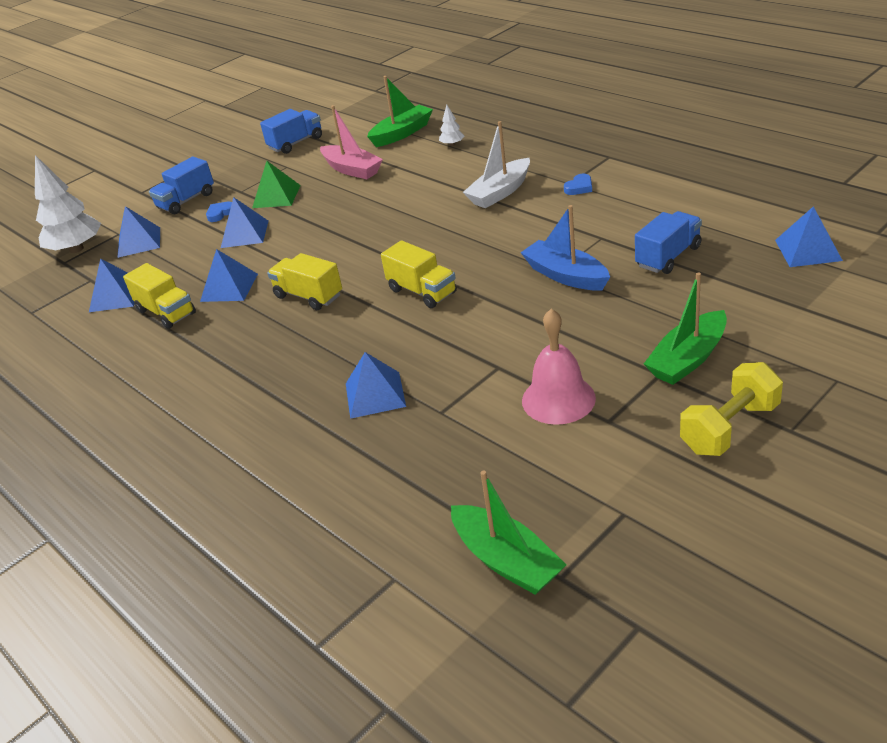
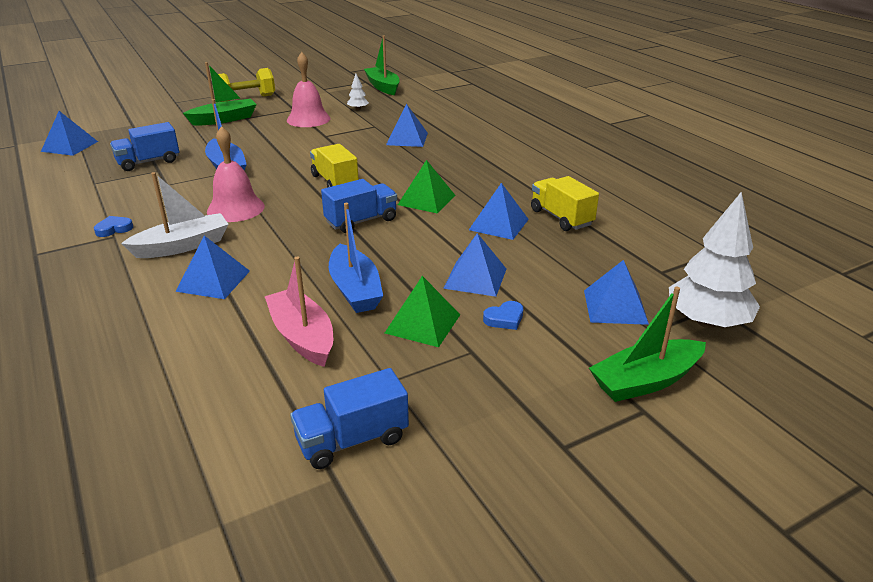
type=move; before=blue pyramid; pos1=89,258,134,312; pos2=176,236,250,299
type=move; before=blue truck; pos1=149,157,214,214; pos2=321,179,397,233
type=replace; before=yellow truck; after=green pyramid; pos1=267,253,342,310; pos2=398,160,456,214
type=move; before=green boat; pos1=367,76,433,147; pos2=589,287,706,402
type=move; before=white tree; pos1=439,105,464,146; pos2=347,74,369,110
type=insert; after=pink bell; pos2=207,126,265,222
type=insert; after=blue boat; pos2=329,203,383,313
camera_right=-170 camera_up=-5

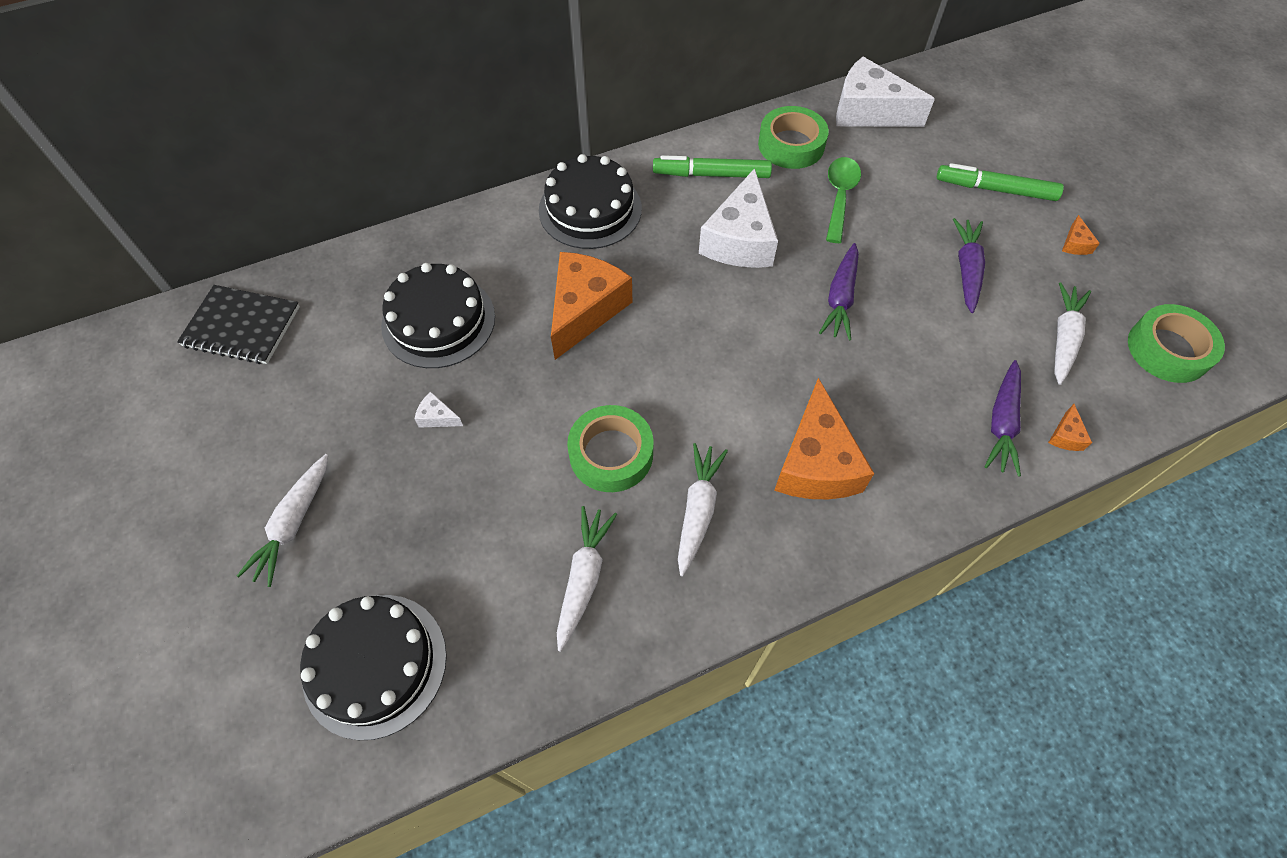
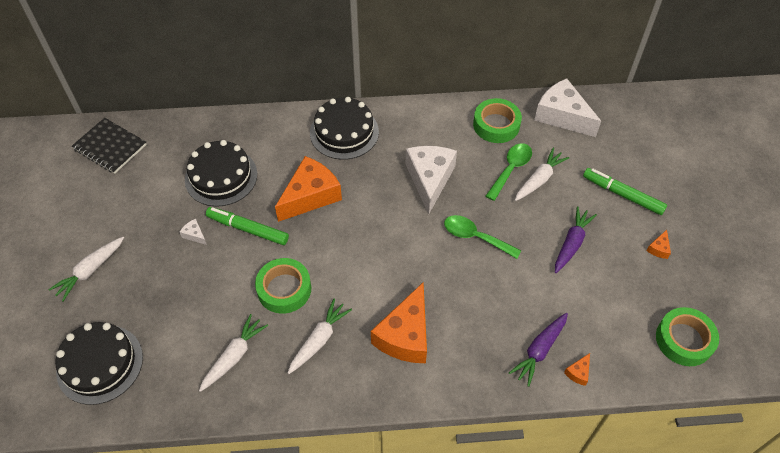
type=move; before=green marker; pos1=653,155,772,178; pos2=206,207,289,245
type=rotate; before=white cheese; pos1=699,168,778,268; pos2=406,146,457,214; turn=150
type=replace; before=purple carrot; after=green spoon; pos1=819,243,859,341; pos2=444,215,521,259
type=move; before=white carrot; pos1=1054,282,1091,385; pos2=515,148,569,201
camera_right=20 camera_up=-5

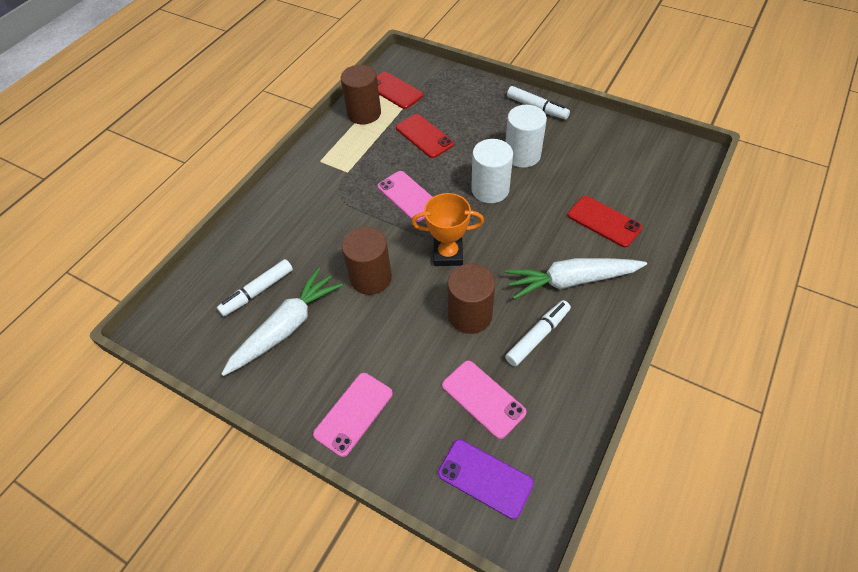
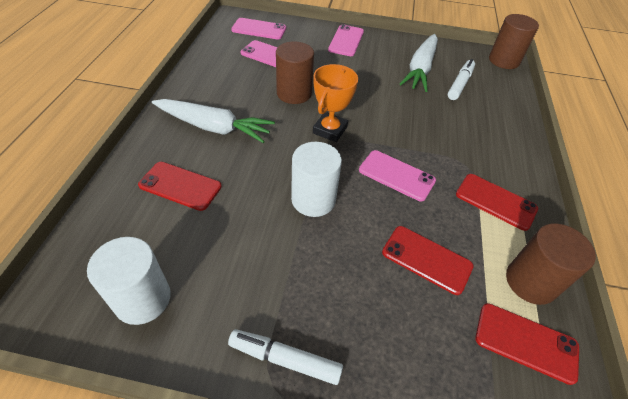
type=move; before=brown cylinder; pos1=342,227,392,295; pos2=489,14,539,69
type=rotate; before=orange trophy; pos1=411,193,484,266; pos2=313,64,358,142; turn=-45
type=recolor; before=purple phone; after=pink phone; pos1=438,439,534,519; pos2=231,18,286,39
type=move; before=white cylinder; pos1=505,105,547,168; pos2=87,237,171,325
type=rotate; before=white carrot; pos1=505,258,647,299; pos2=152,99,275,143; turn=45
type=delete; before=white marker; pos1=505,300,571,366
type=insert; after=red phone; pos2=456,174,538,231
camera_right=155 camera_up=-5

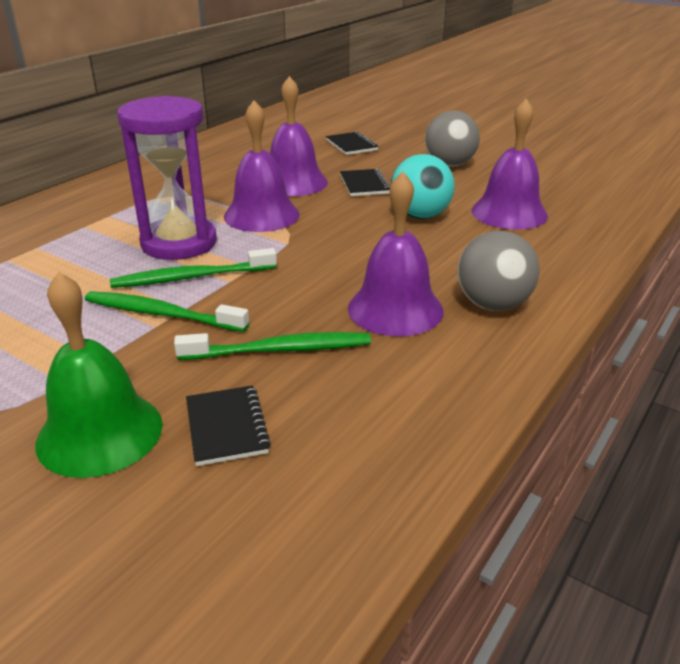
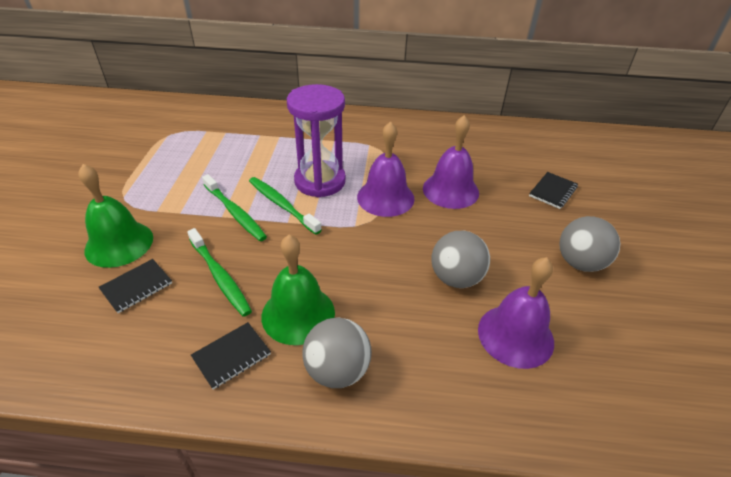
type=rotate; before=green toothbrush; pos1=85,291,249,332; pos2=202,174,267,241; turn=150
type=move; before=black notebook; pos1=340,169,390,196; pos2=191,322,271,389
type=recolor; before=purple bell; after=green bell; pos1=348,171,443,336; pos2=262,235,335,345
type=recolor; before=turquoise ball; after=grey ball; pos1=390,154,454,219; pos2=431,231,490,288
camera_right=60 camera_up=10

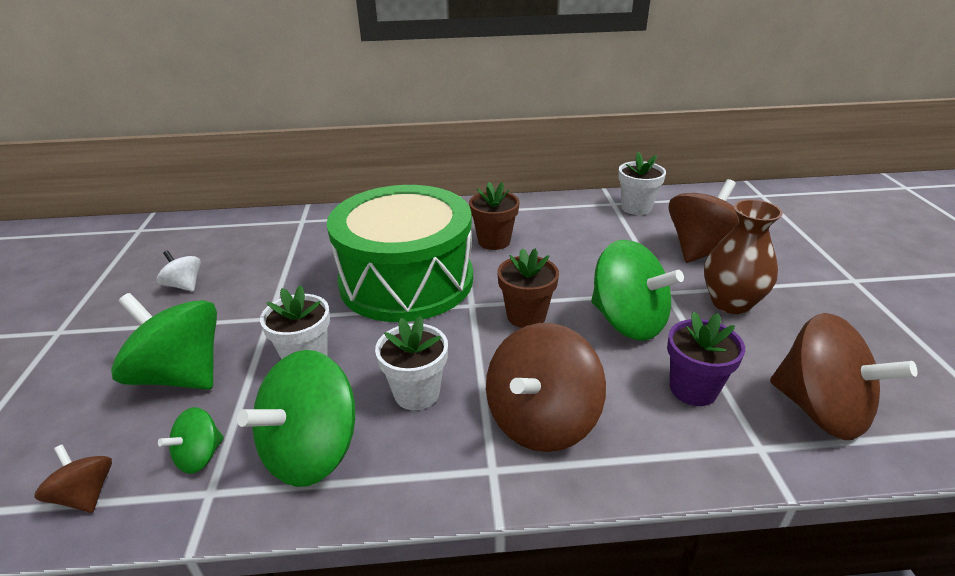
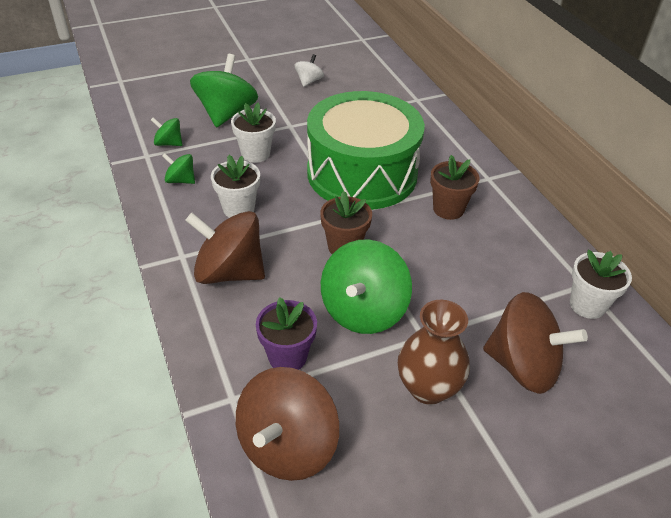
type=delete; before=brown spinning top; pos1=34,444,112,513
type=resize; before=green spinning top; pos1=237,350,355,487; pos2=162,153,195,184; scale=0.49
camera_right=70 camera_up=10

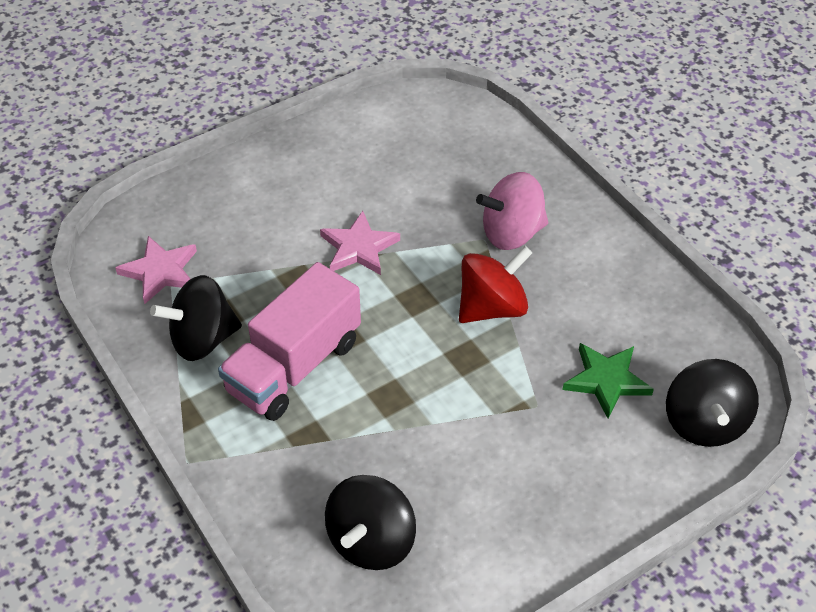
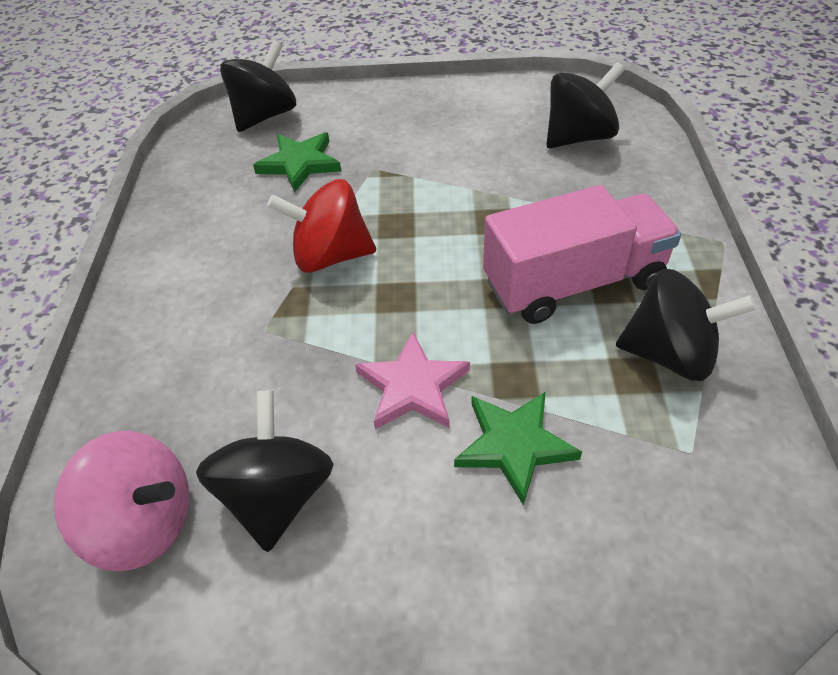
type=delete; before=pink star; pos1=115,236,197,304
type=move; before=pink spinning top; pos1=476,172,548,250; pos2=54,431,189,571
type=insert; after=black spinning top; pos2=196,391,334,552
type=insert; after=green star; pos2=454,391,582,506
camera_right=-145 camera_up=0

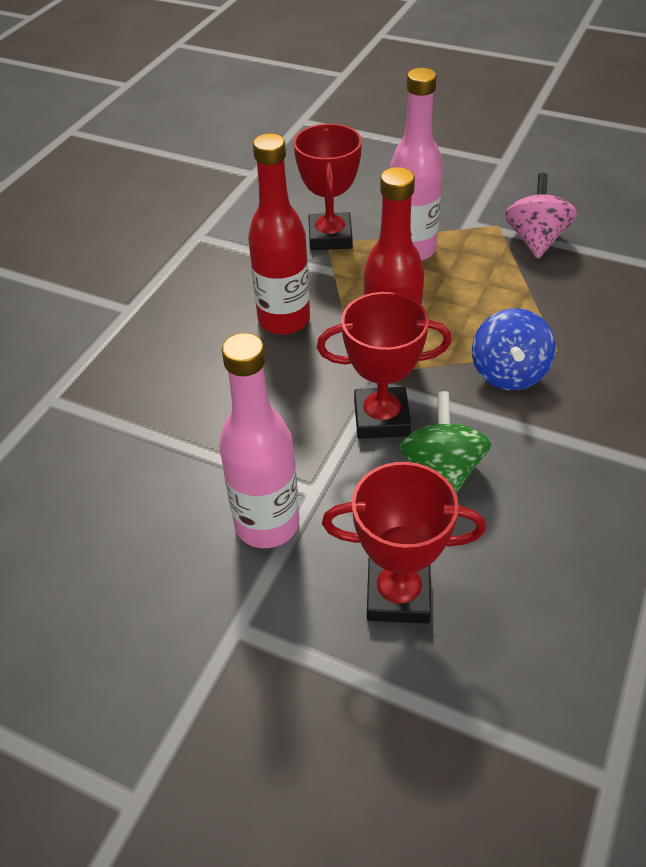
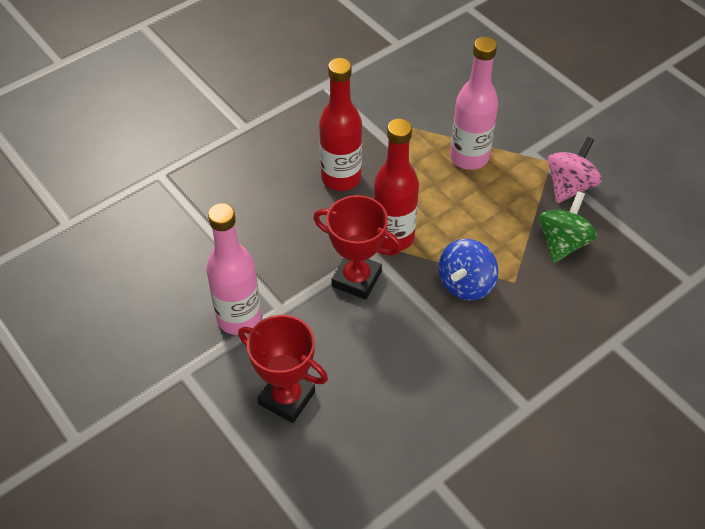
type=delete; before=red trophy; pos1=293,124,362,250
type=move; before=green spinning top; pos1=400,391,491,494; pos2=539,191,597,263
camera_right=25 camera_up=5

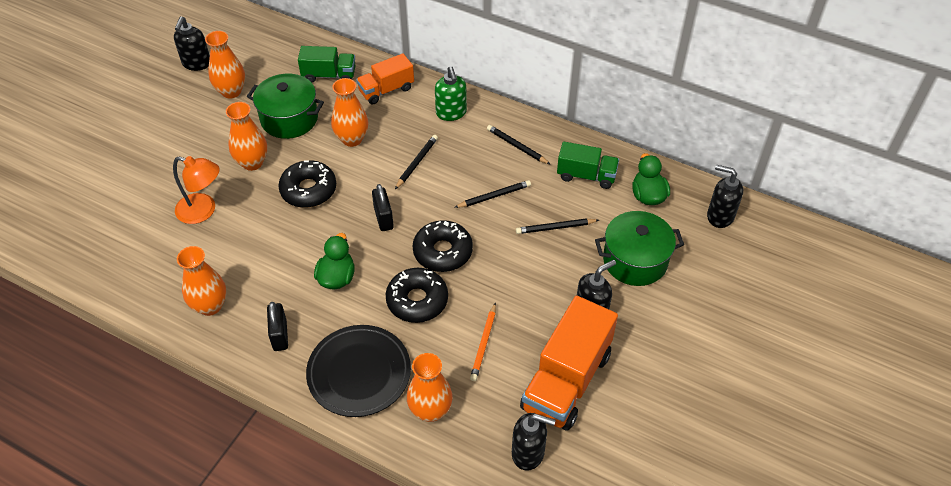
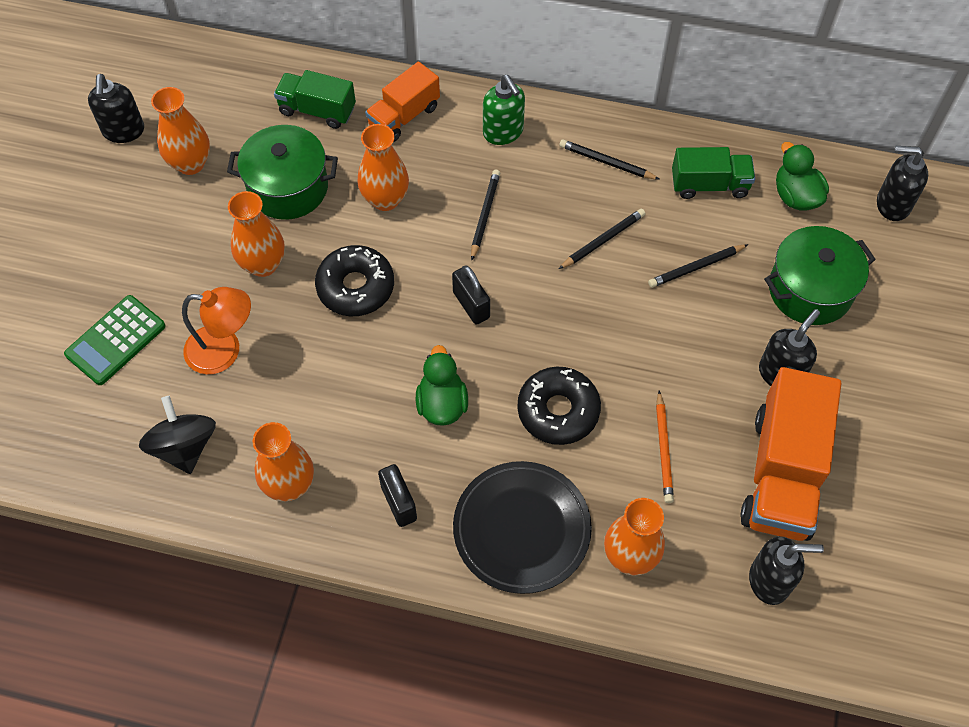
type=rotate; before=green truck; pos1=298,46,356,83; pos2=274,70,356,129; turn=-150
type=delete; before=black donut; pos1=413,220,473,272
type=insert; after=green calculator; pos2=64,295,166,385
type=insert; after=black spinning top; pos2=139,396,216,474
camera_right=-15 camera_up=10

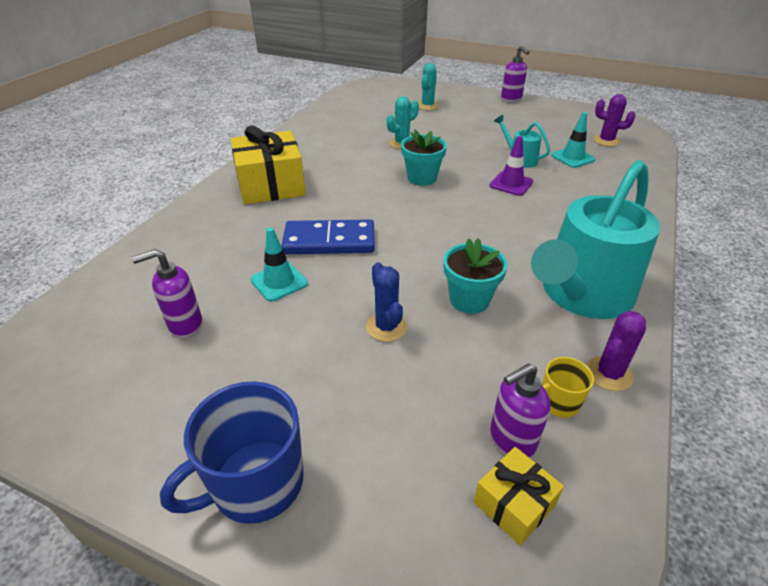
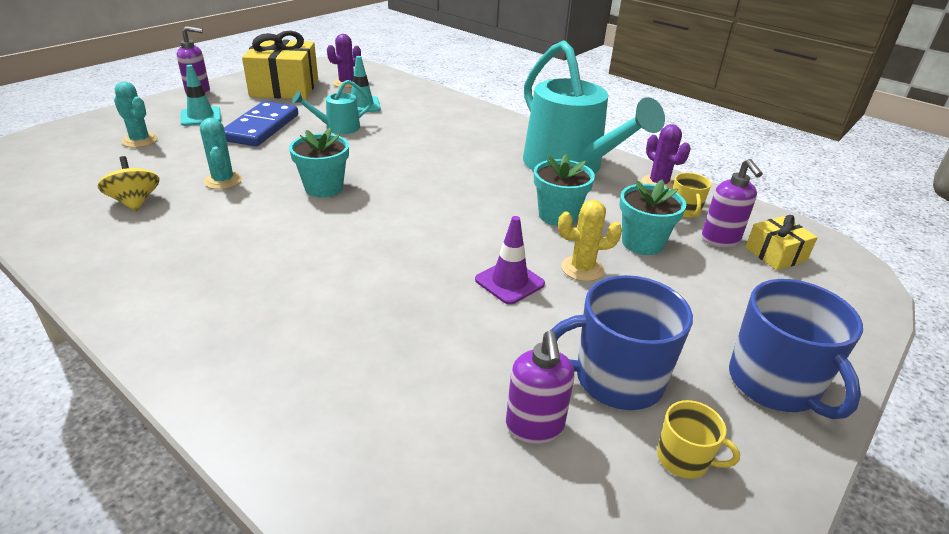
type=move; before=yellow gift; pos1=231,126,306,205; pos2=242,31,318,99
type=move; before=turquoise traffic cone; pos1=250,227,308,302; pos2=181,65,221,126
type=move; before=blue domino; pos1=281,219,375,254; pos2=224,101,298,147
type=recolor; before=blue cactus; after=yellow cactus; pos1=366,262,407,342; pos2=558,200,622,281
type=move; before=purple traffic cone; pos1=490,136,533,196; pos2=475,216,545,305
type=insert; after=yellow spinning top; pos2=97,156,159,211
type=insert; after=blue mug; pos2=550,275,693,410
type=insert; after=turquoise flower pot; pos2=619,179,686,255
type=insert; after=yellow mug; pos2=657,400,740,479
camera_right=-75 camera_up=-5

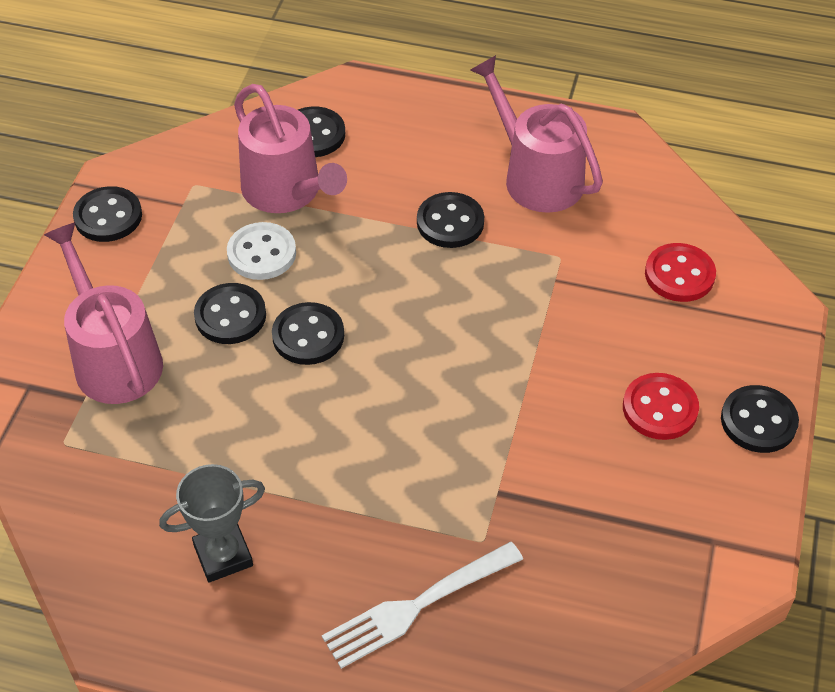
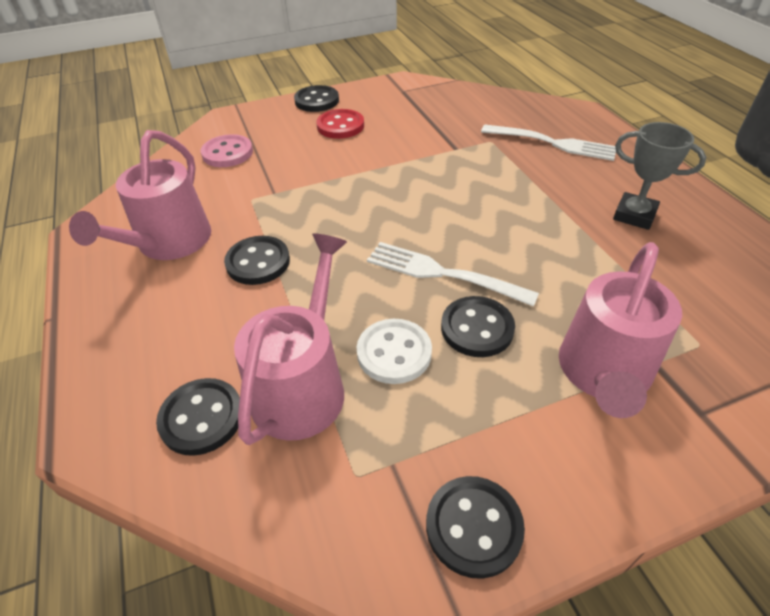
type=replace; before=black button; after=white fork; pos1=272,302,344,365; pos2=367,242,539,307
type=recolor; before=red button; after=pink button; pos1=645,243,716,302; pos2=201,134,253,167
camera_right=-125 camera_up=-5

